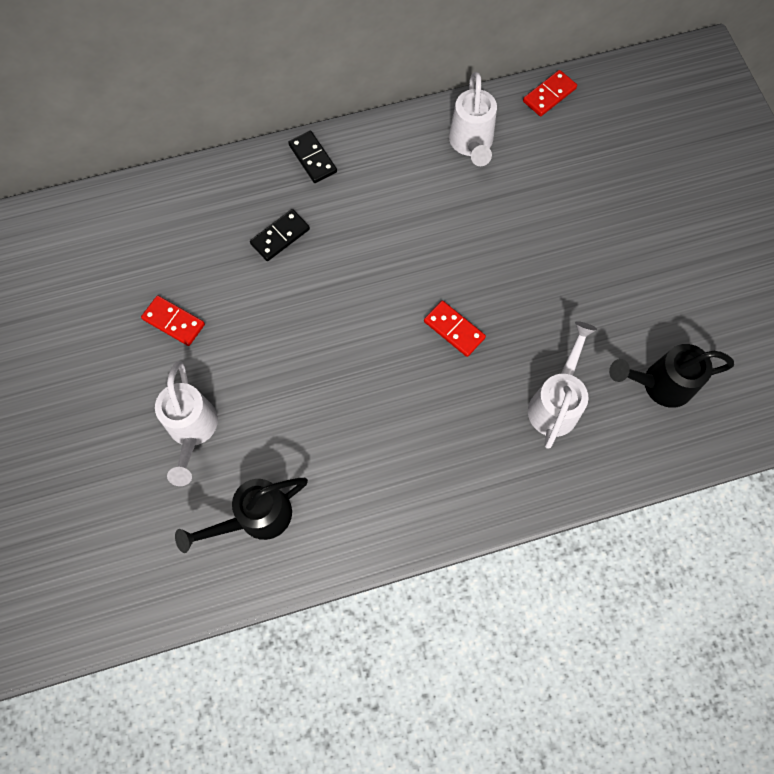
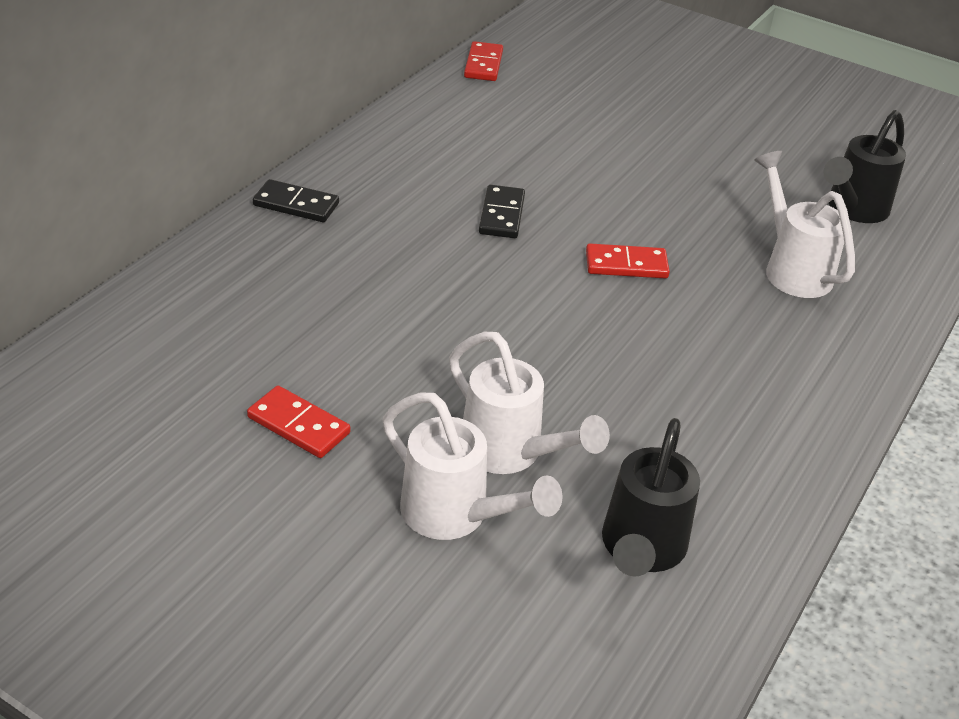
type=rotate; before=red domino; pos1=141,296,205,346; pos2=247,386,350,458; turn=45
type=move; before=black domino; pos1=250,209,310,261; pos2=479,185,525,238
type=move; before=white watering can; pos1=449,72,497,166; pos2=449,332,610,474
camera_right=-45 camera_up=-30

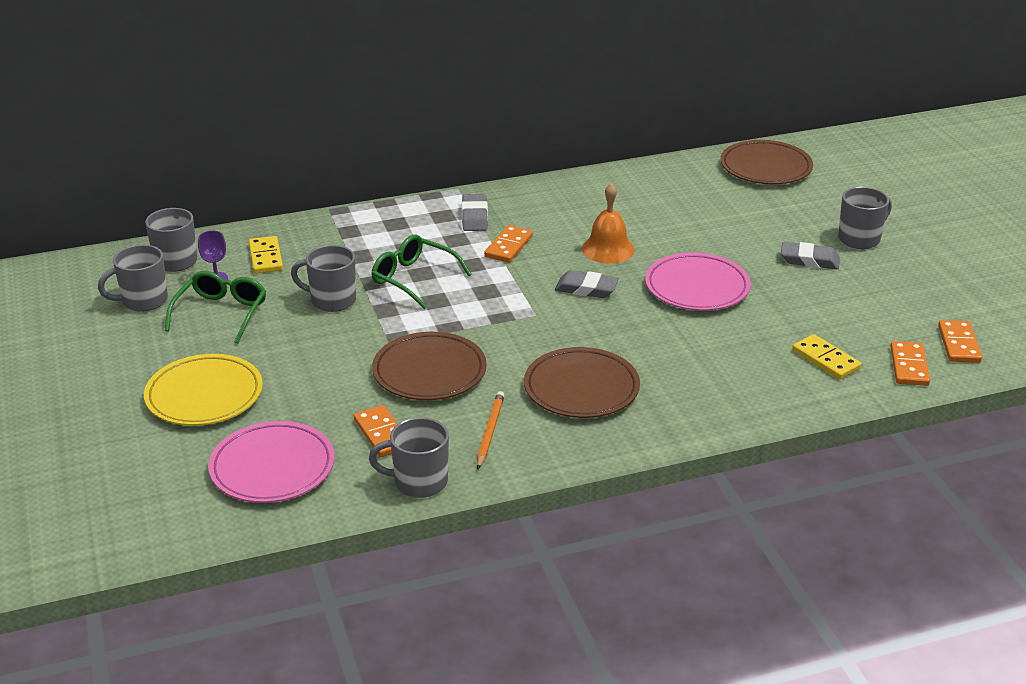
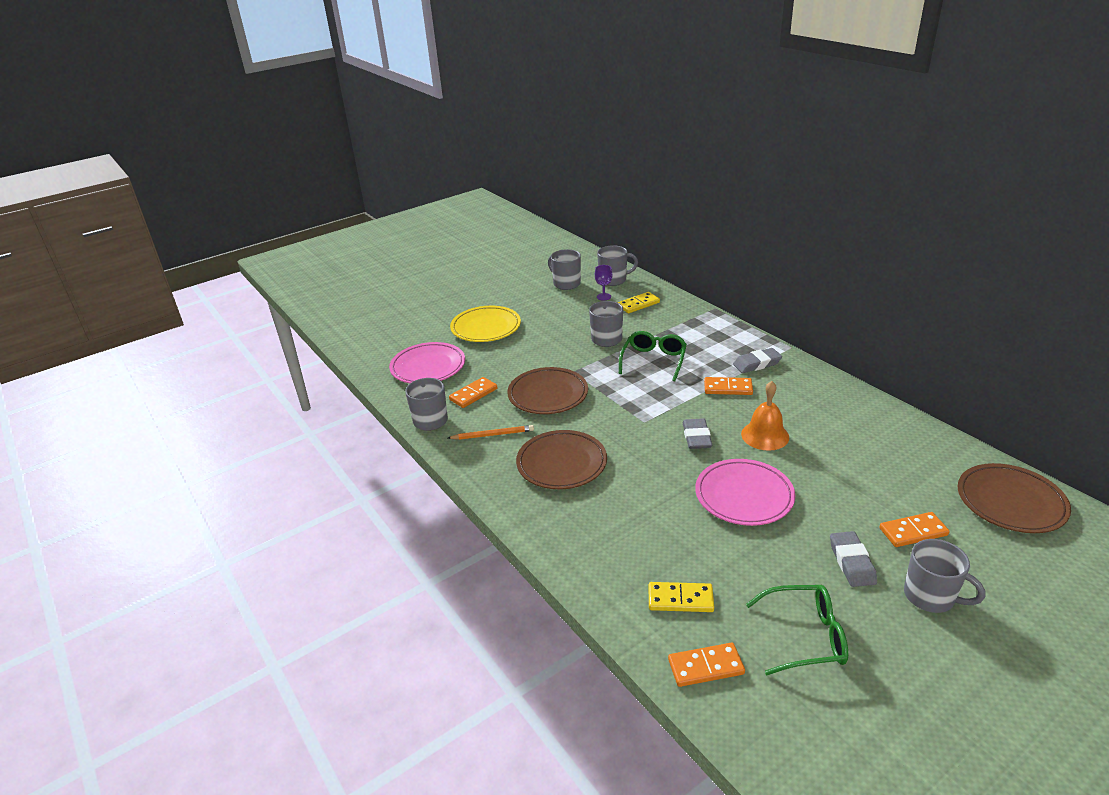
type=move; before=green glasses; pos1=165,271,266,343; pos2=746,585,848,675
type=rotate; before=yellow domino; pos1=792,334,861,379; pos2=649,582,714,612; turn=60
type=move; before=orange domino; pos1=938,320,982,363; pos2=879,512,950,547
camera_right=75 camera_up=0

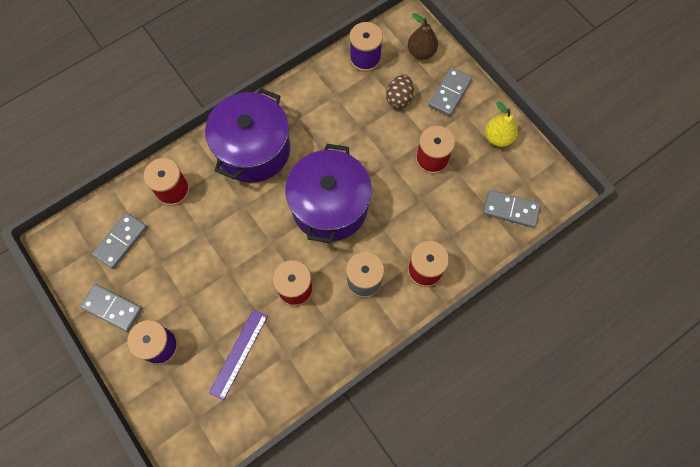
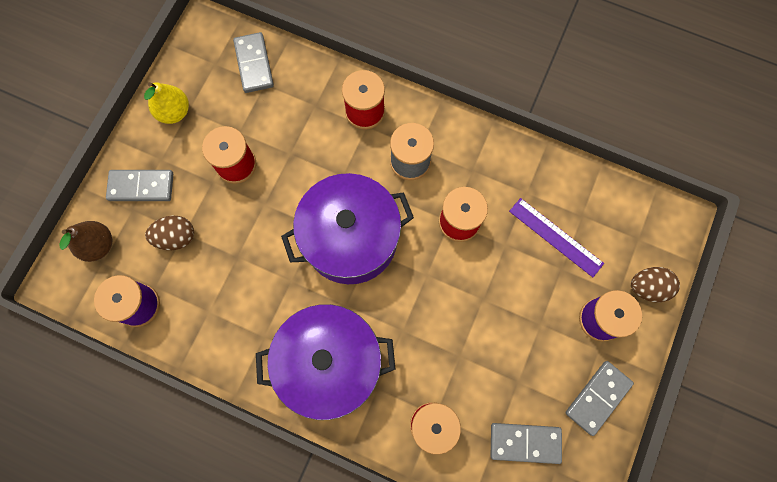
type=rotate; before=grey domino; pos1=80,284,142,332; pos2=565,361,634,436; turn=45
type=rotate; before=purple ruler; pos1=209,309,268,401; pos2=509,198,604,277; turn=45
type=insert; after=brown egg; pos2=631,267,680,302
camera_right=-120 camera_up=5

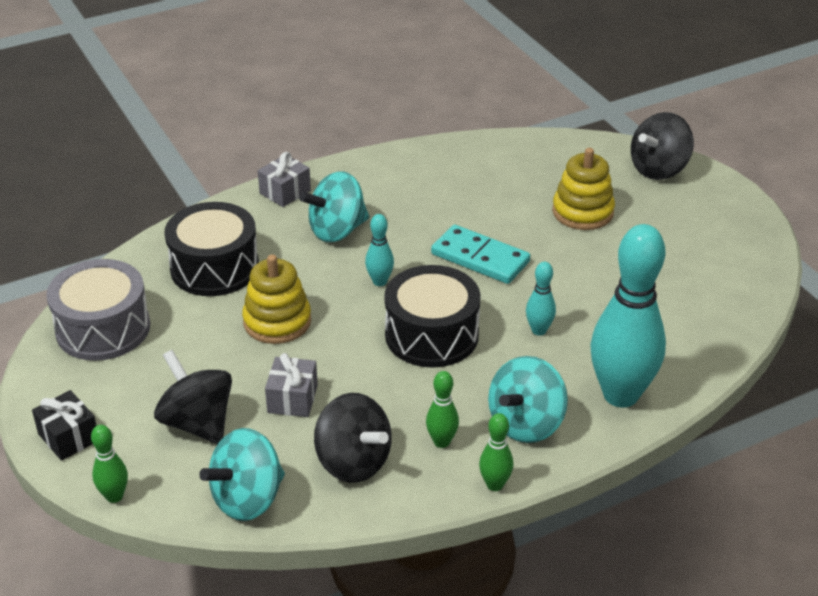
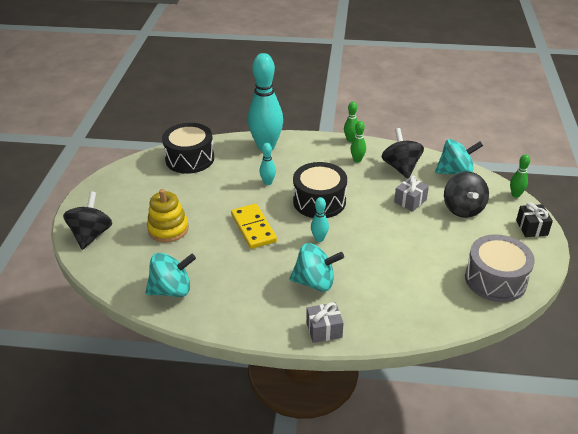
type=move; before=black drum; pos1=164,202,259,296; pos2=162,123,214,174
type=delete; before=yellow stacking toy; pos1=242,255,311,344
type=recolor; before=turquoise domino; after=yellow domino; pos1=431,225,530,284; pos2=231,204,277,249
type=move; before=turquoise spinning top; pos1=488,356,568,443; pos2=145,253,196,297
type=rotate; before=black spinning top; pos1=631,112,694,180; pos2=63,191,112,250; turn=-75
camera_right=-145 camera_up=0

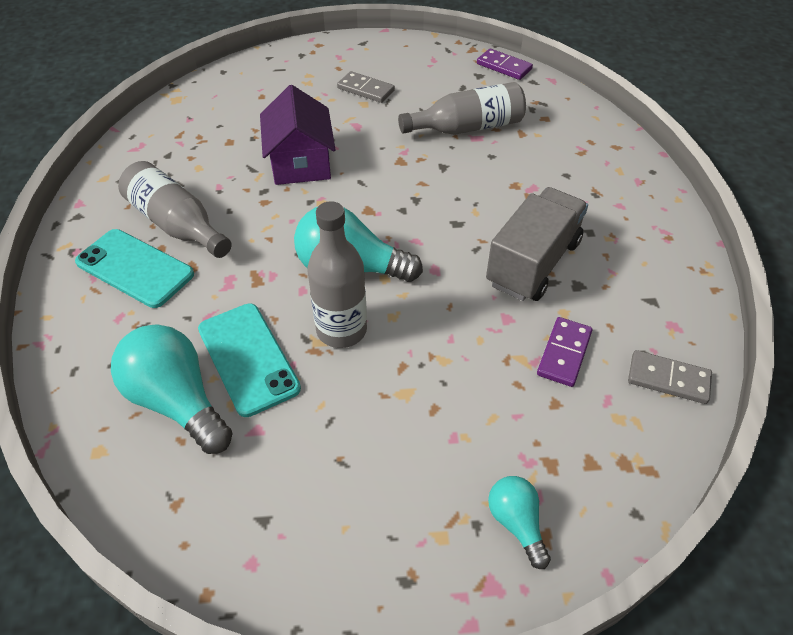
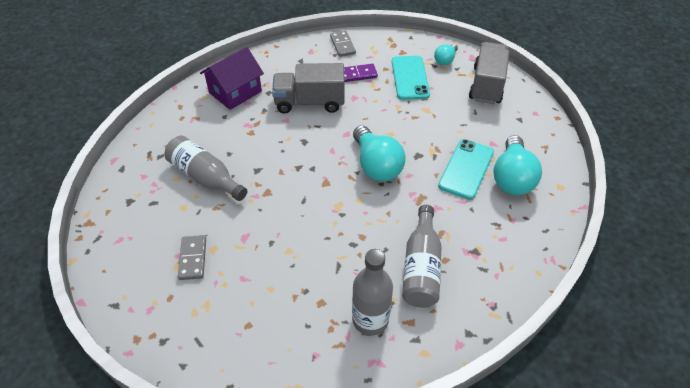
type=move; before=turquoise phone; pos1=75,229,194,308; pos2=392,56,430,100
type=move; before=purple house; pos1=260,85,335,185; pos2=200,47,264,110
type=move; before=grey bottle; pos1=307,201,367,348; pos2=352,249,393,336
type=delete; before=purple domino; pos1=477,49,533,80
type=insert; after=grey truck; pos2=469,42,509,104
camera_right=-125 camera_up=0

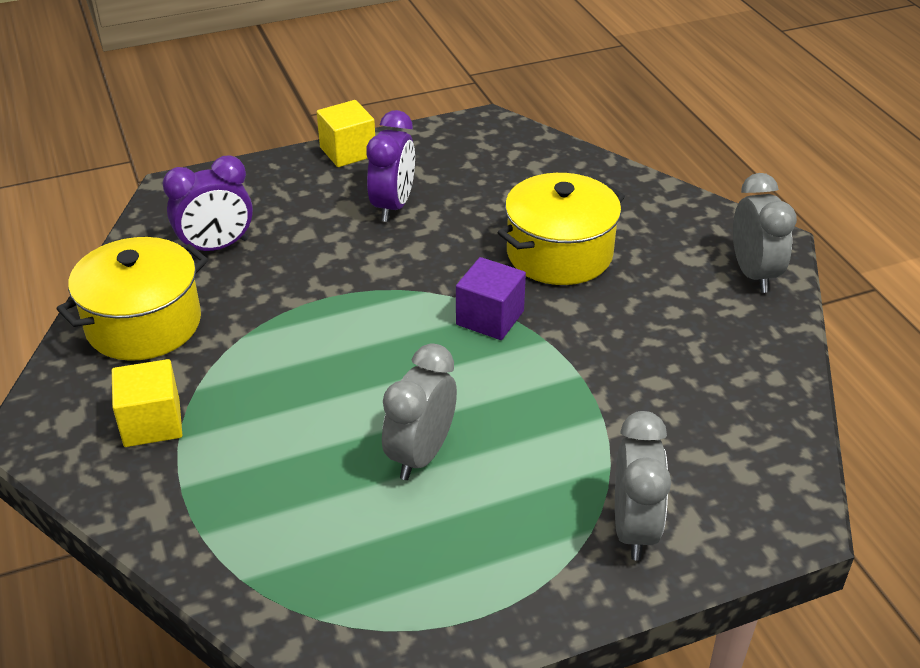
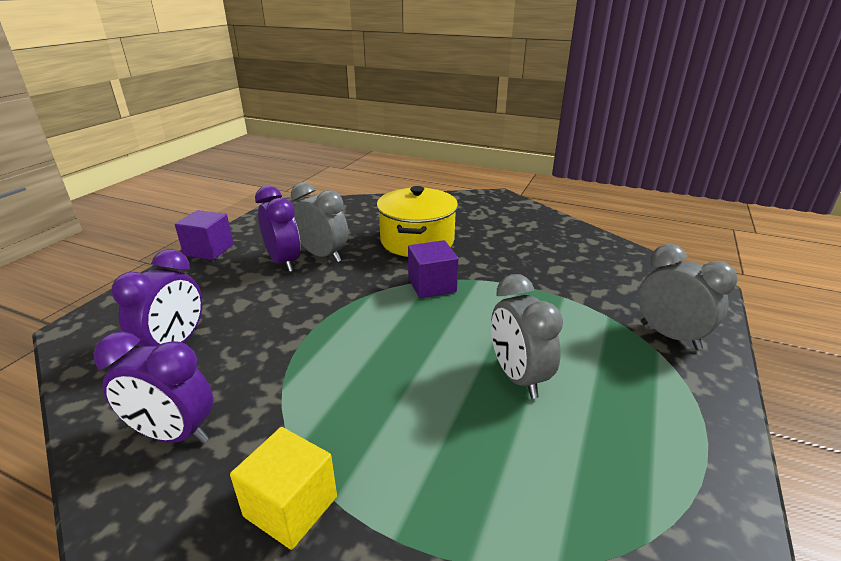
type=replace; before=yellow pot; after=purple clock; pos1=57,237,208,361; pos2=94,332,213,443
type=recolor; before=yellow cube; after=purple cube; pos1=317,100,375,167; pos2=175,210,234,260
type=move; before=grey clock; pos1=733,173,797,293; pos2=291,182,348,262
camera_right=-45 camera_up=-10

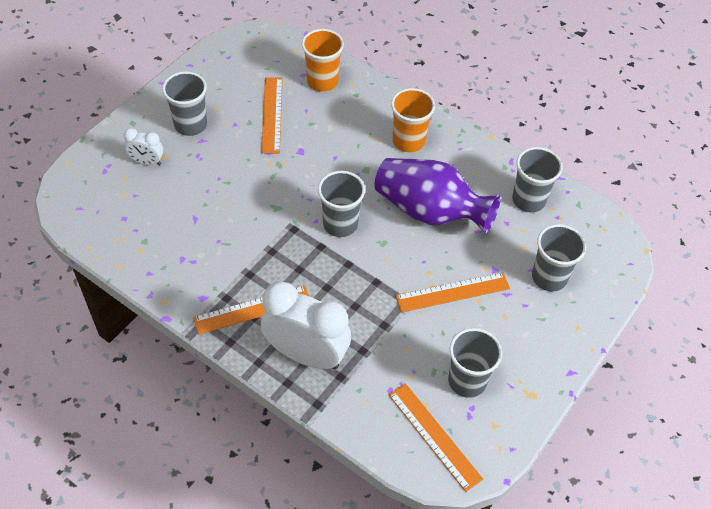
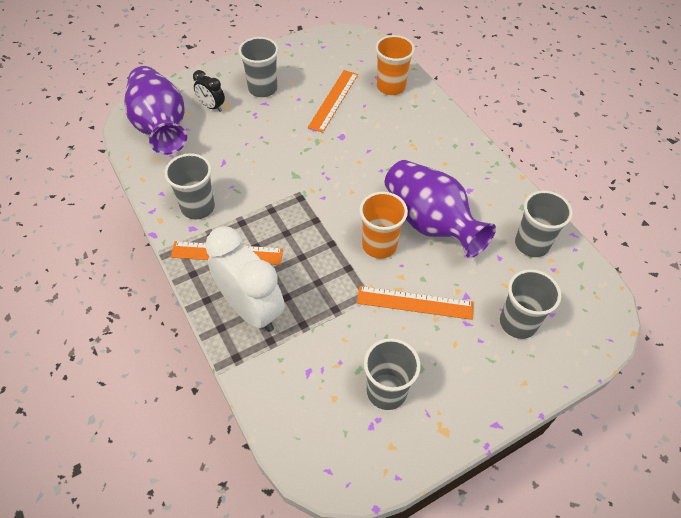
type=recolor; before=white clock; after=black clock; pos1=123,128,163,165; pos2=193,70,225,112
type=move; before=grey cup; pos1=318,171,365,237; pos2=164,153,215,219
type=delete; before=orange ruler; pos1=388,383,483,492
type=move; before=orange cup; pos1=391,88,435,152; pos2=359,192,408,259
type=insert; after=purple vase; pos2=124,66,187,155
camera_right=25 camera_up=0

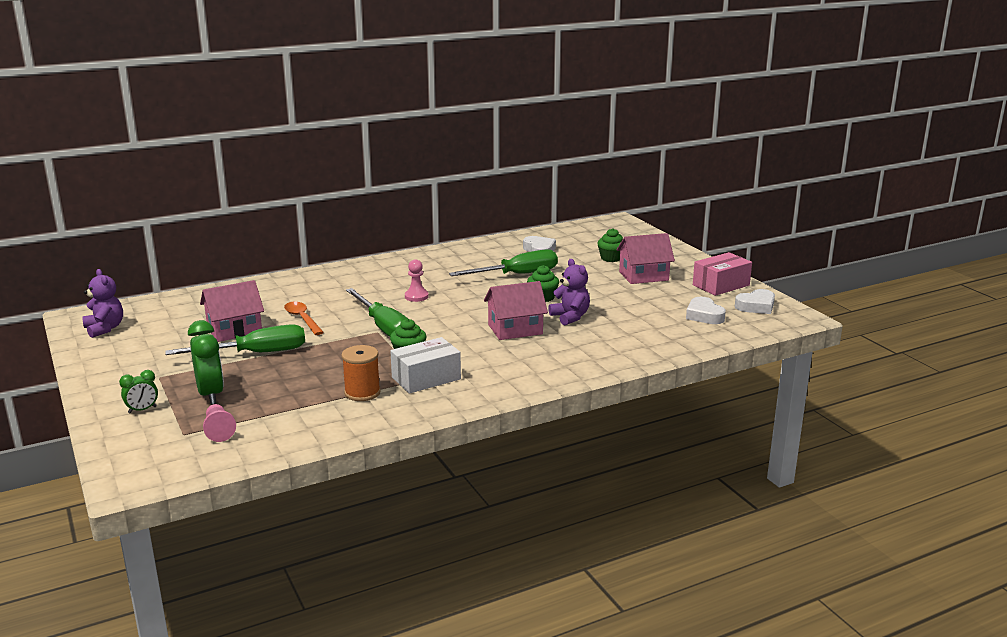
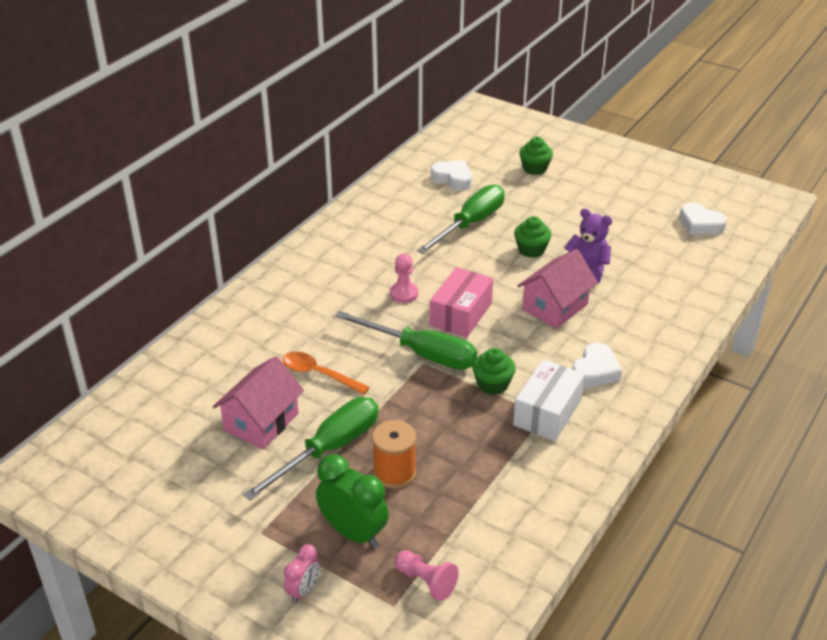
type=delete; before=purple teddy bear; pos1=83,269,123,338
type=recolor; before=green clock; after=pink clock; pos1=119,370,158,413; pos2=284,544,320,603
type=move; before=orange spool; pos1=341,345,381,401; pos2=372,420,416,489
type=delete; before=pink house; pos1=616,233,675,284
type=move; before=pink box; pos1=693,252,752,296; pos2=430,267,493,337
type=move; before=white heart; pos1=735,289,775,314; pos2=572,343,622,387
camera_right=-30 camera_up=15

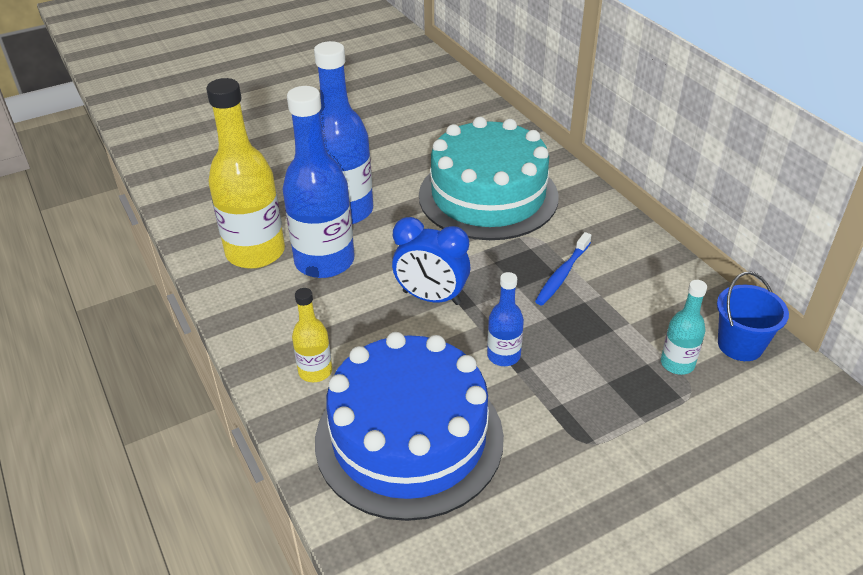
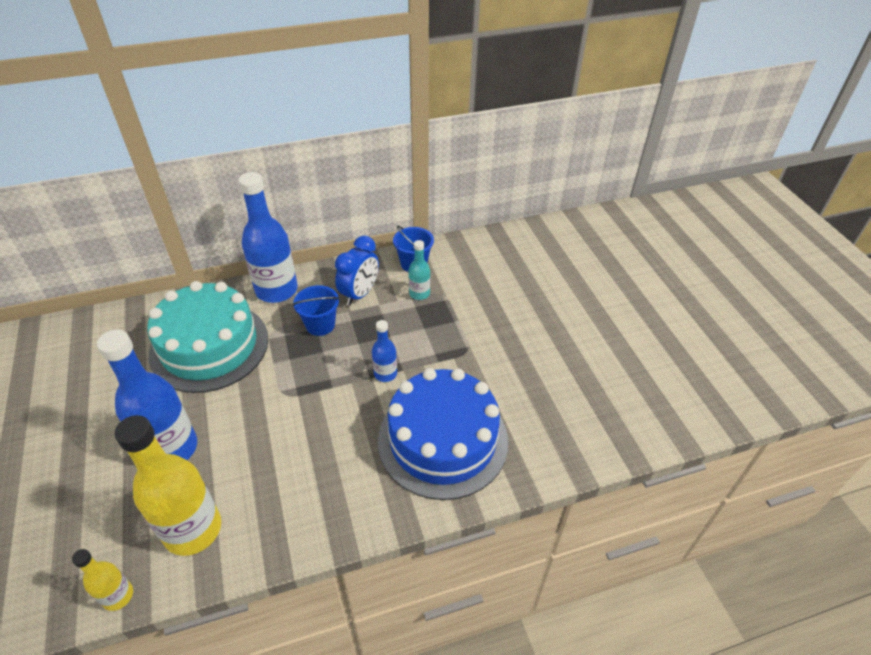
type=move; before=blue bottle; pos1=282,86,355,278; pos2=238,172,298,303
type=move; before=yellow bottle; pos1=292,288,332,382; pos2=72,549,133,611
type=move; before=blue clock; pos1=392,217,471,305; pos2=335,236,379,306
type=replace; before=blue toothbrush; after=blue bucket; pos1=535,232,591,306; pos2=293,285,340,336
camera_right=-80 camera_up=5

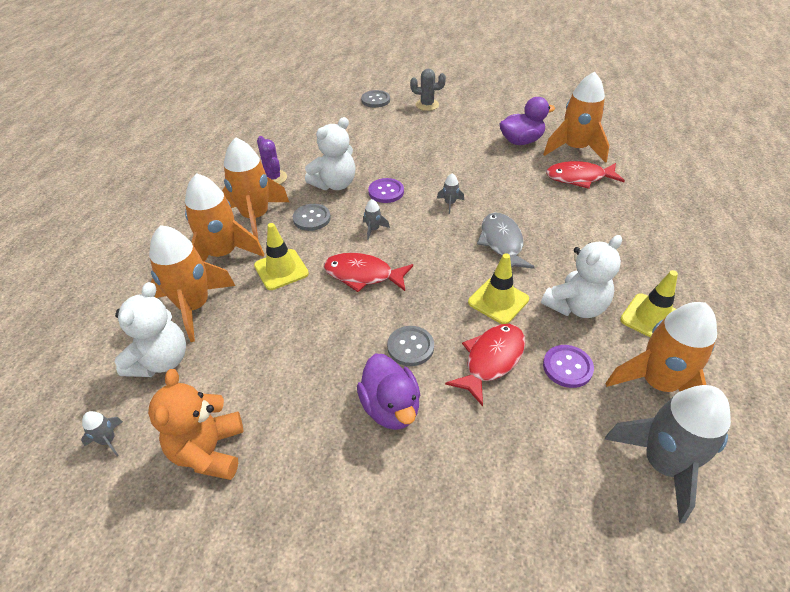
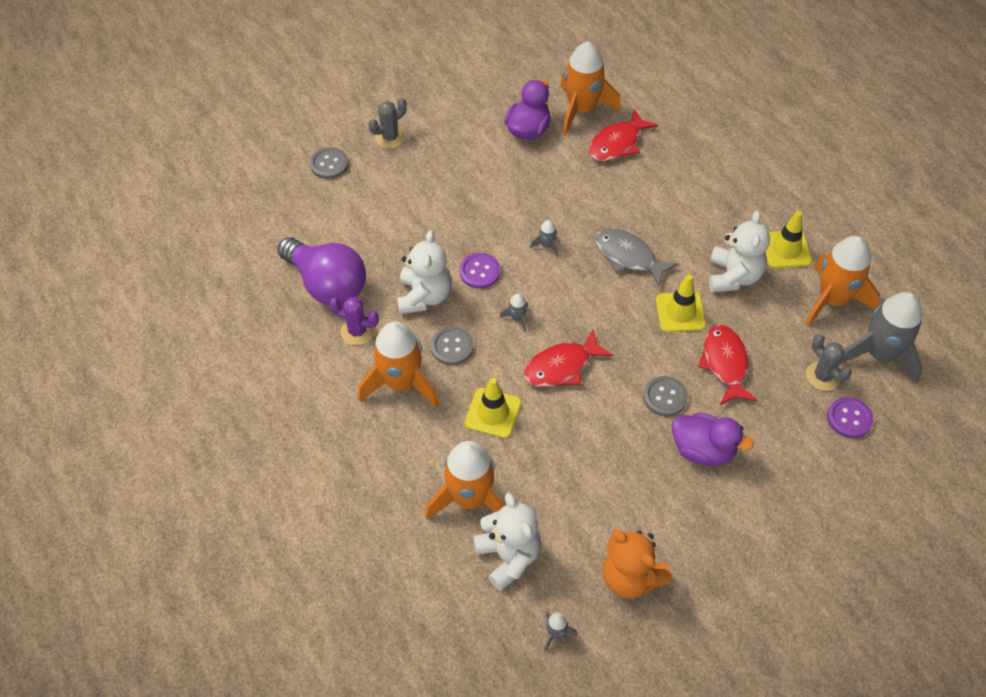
type=delete; before=orange rocket; pos1=185,173,264,262
type=move; before=purple button; pos1=543,345,594,388; pos2=827,397,873,438
type=insert; after=purple light bulb; pos2=278,237,366,305
type=insert; after=grey cactus; pos2=806,334,852,391
camera_right=-45 camera_up=10

